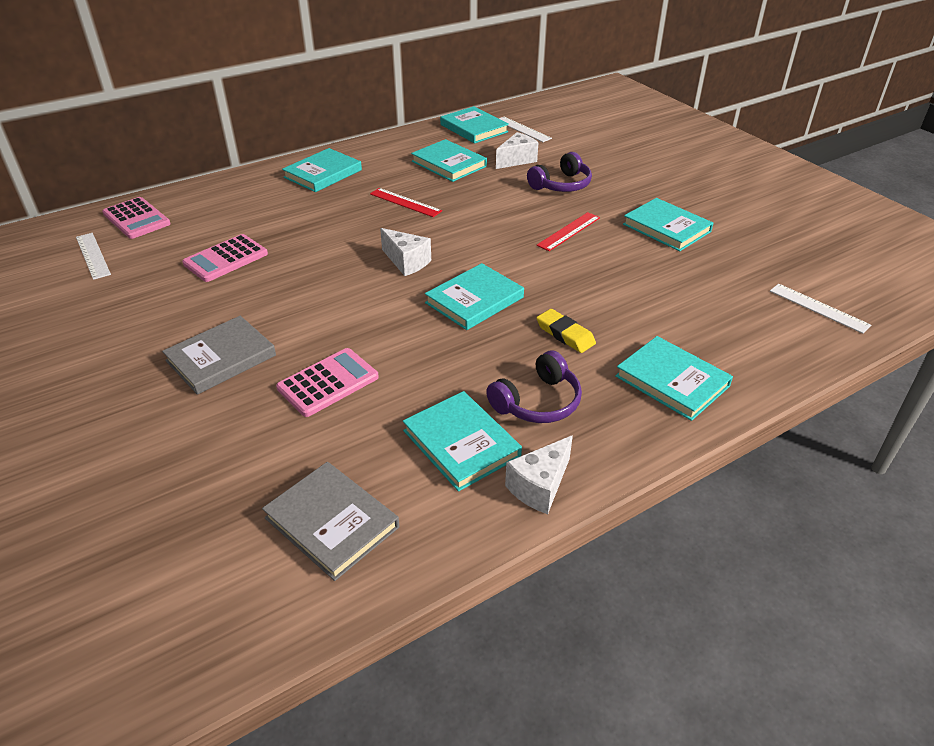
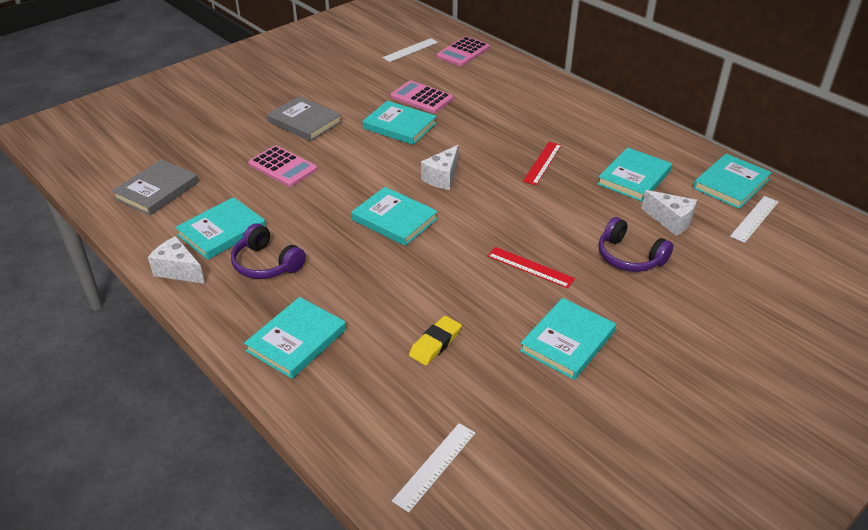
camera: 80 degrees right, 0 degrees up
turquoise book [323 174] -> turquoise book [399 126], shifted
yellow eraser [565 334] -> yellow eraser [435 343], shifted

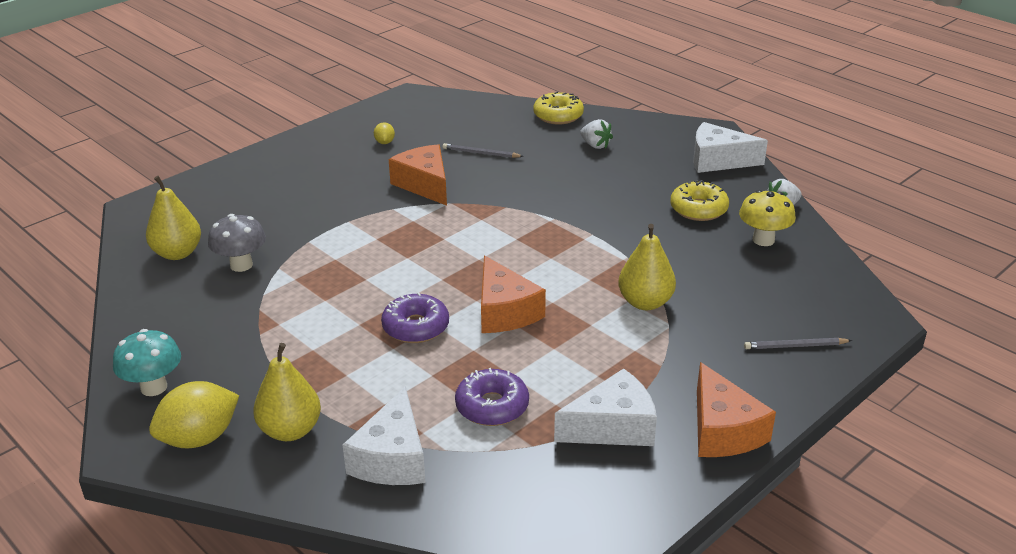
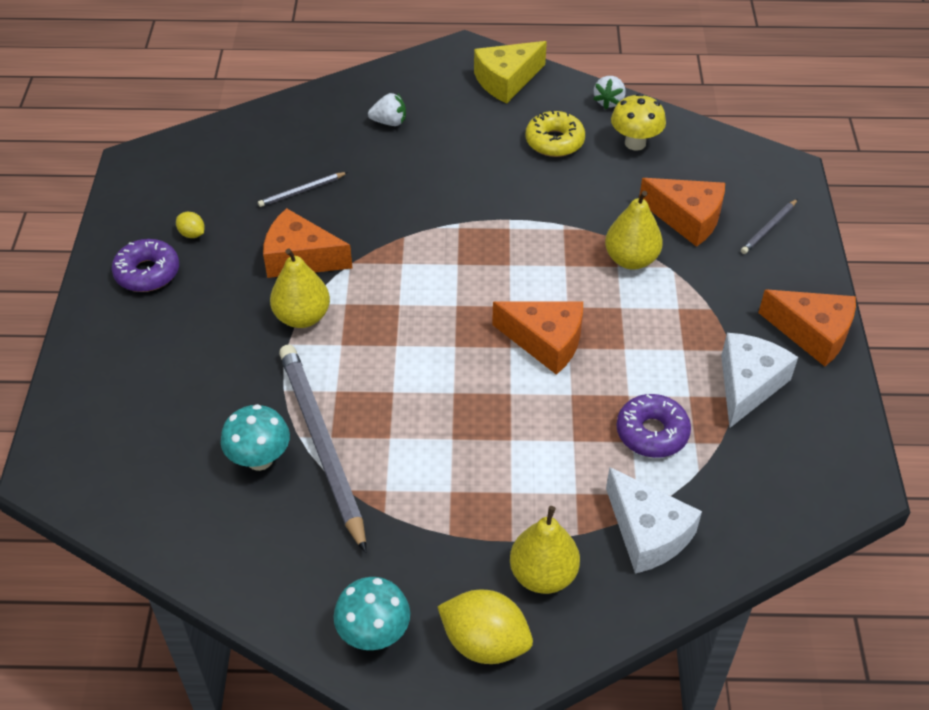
camera: 45 degrees left, 15 degrees up
yellow donut [558 116] -> none
none -> grey pencil [321 444]
none -> orange cheese [687 218]
yellow pear [177 253] -> yellow pear [302 317], shifted
purple donut [416 327] -> purple donut [147 273], shifted
grey mushroom [241 265] -> turquoise mushroom [260 459]
white cheese [718 160] -> yellow cheese [506 81]
yellow lemon [199 438] -> yellow lemon [485 642], 75 degrees counterclockwise

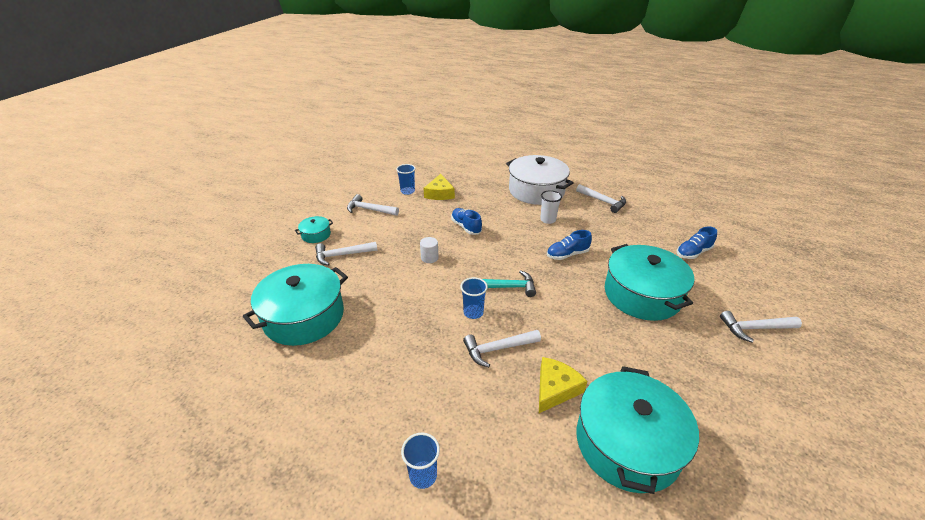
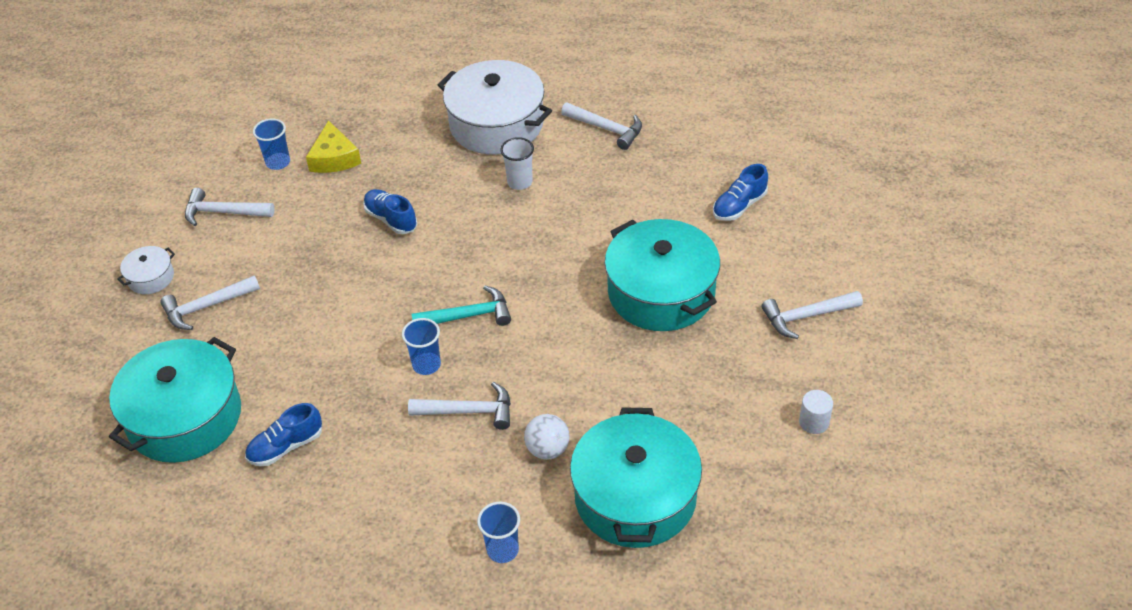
camera: 10 degrees left, 10 degrees up
blue cup [423 475] -> blue cup [502 550], shifted
white cylinder [429 258] -> white cylinder [814 422], shifted
blue shoe [567 254] -> blue shoe [286 446], shifted
yellow cheese [555 389] -> white ball [547 449]
turquoise pot [316 235] -> white pot [151 277]
white hammer [498 349] -> white hammer [468 411], 150 degrees counterclockwise

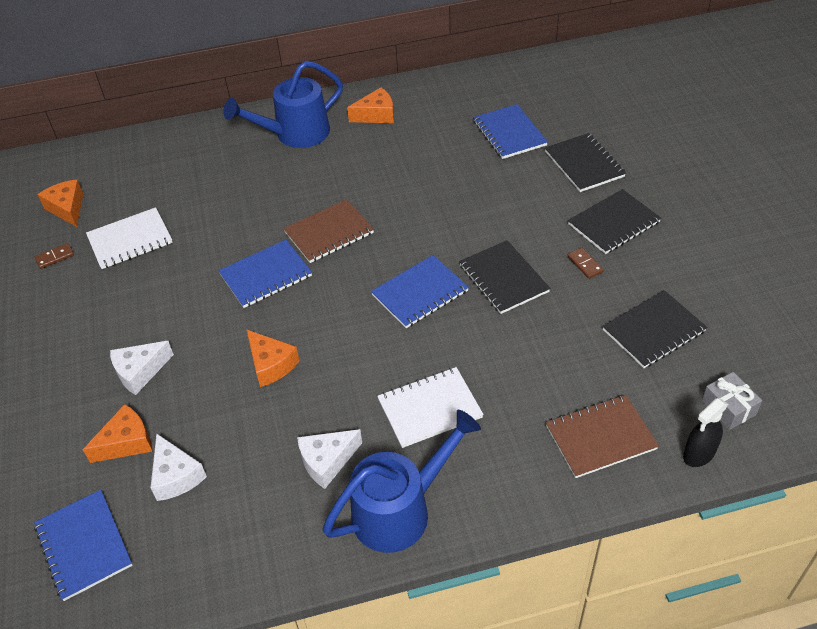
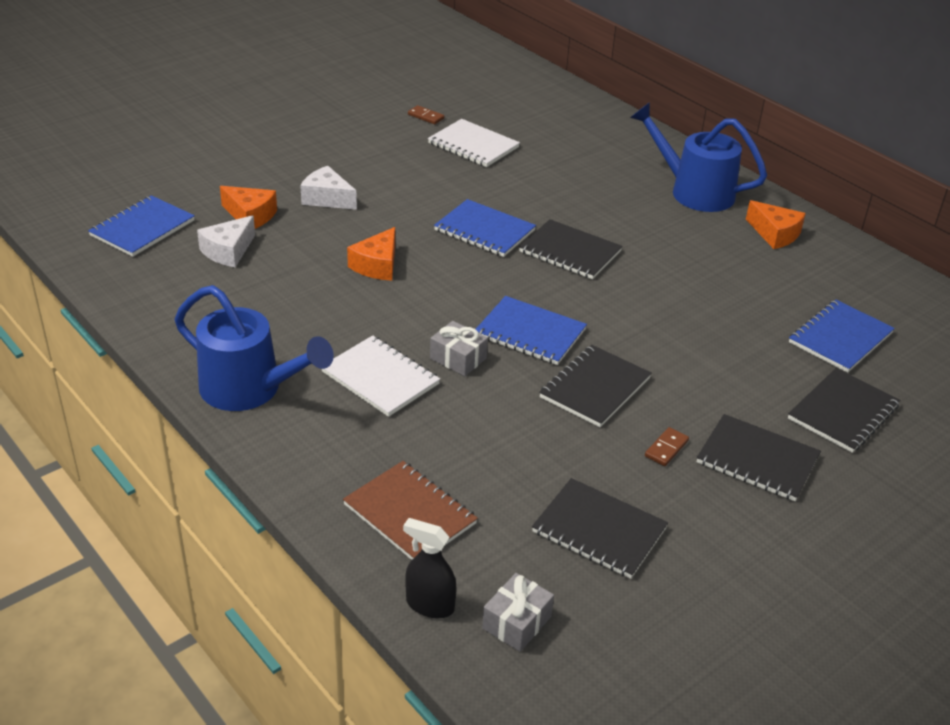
camera: 60 degrees right, 10 degrees down
orange cheese [67 208] -> none
white cheese [327 461] -> none
none -> grey gift [458 358]
brown notebook [329 233] -> black notebook [570 251]

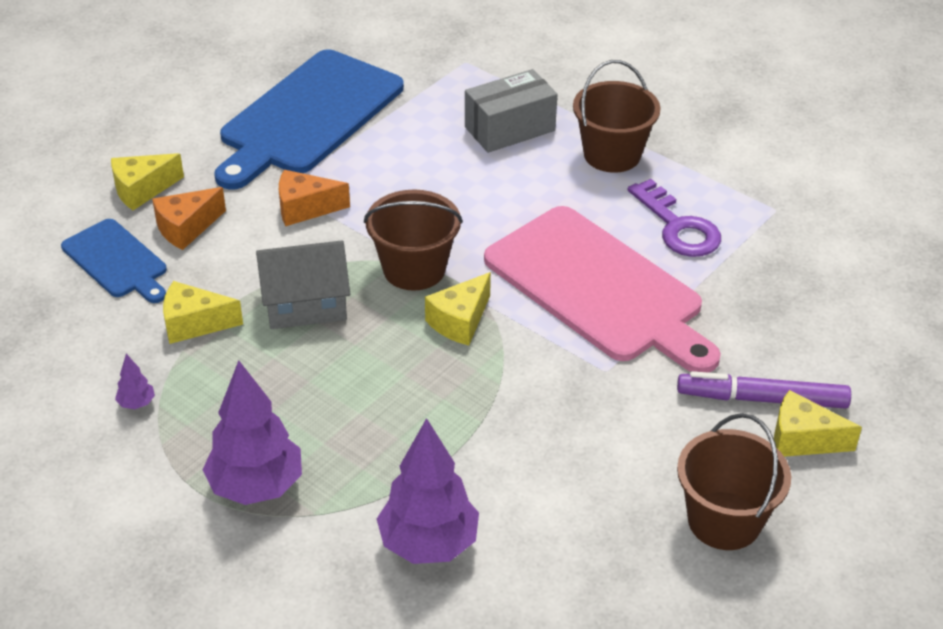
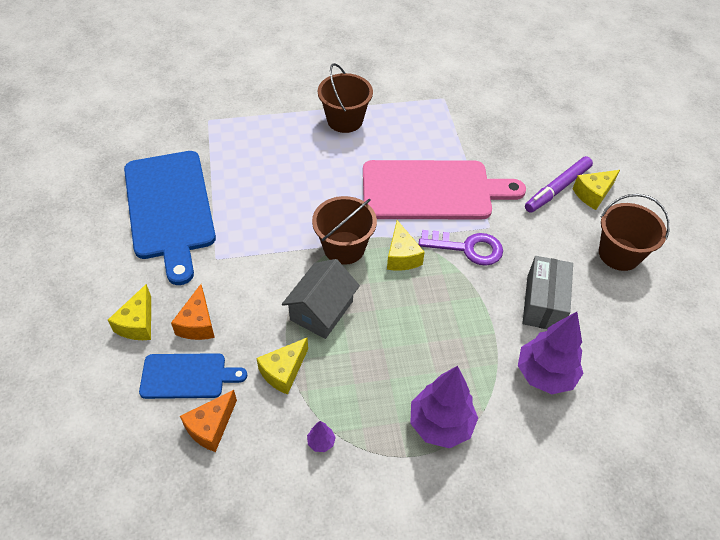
camera: 50 degrees left, 10 degrees up
orange cheese [305 208] -> orange cheese [211 427], shifted
grey box [509 129] -> grey box [543 303], shifted
purple key [678 227] -> purple key [467 248], shifted

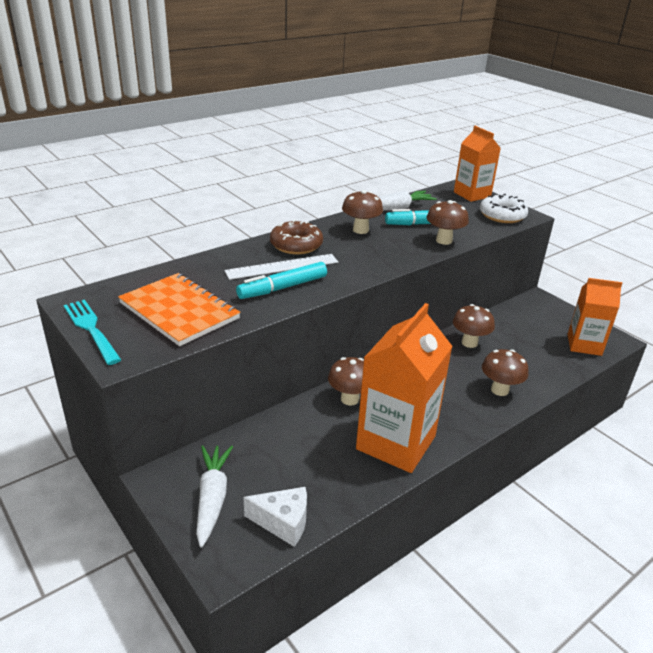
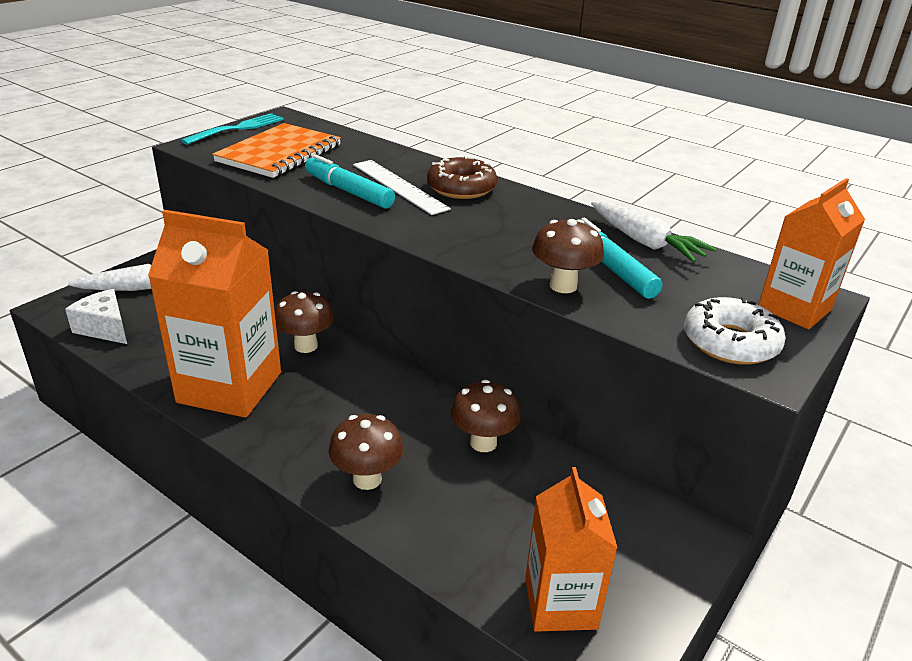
camera: 75 degrees right, 0 degrees up
brown mushroom [360 230] -> none
white cheese [283 522] -> white cheese [105 328], 135 degrees clockwise

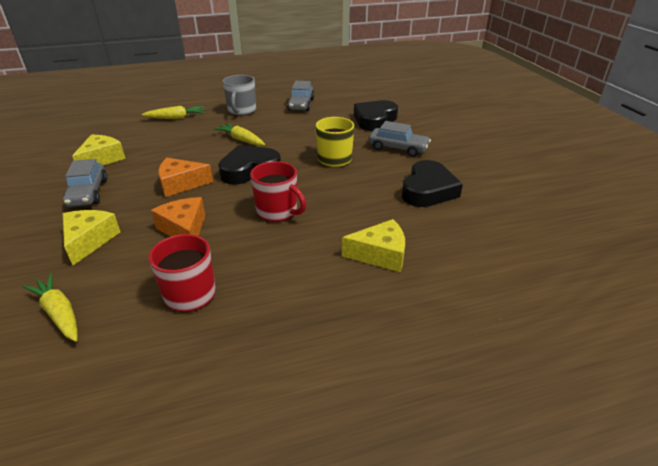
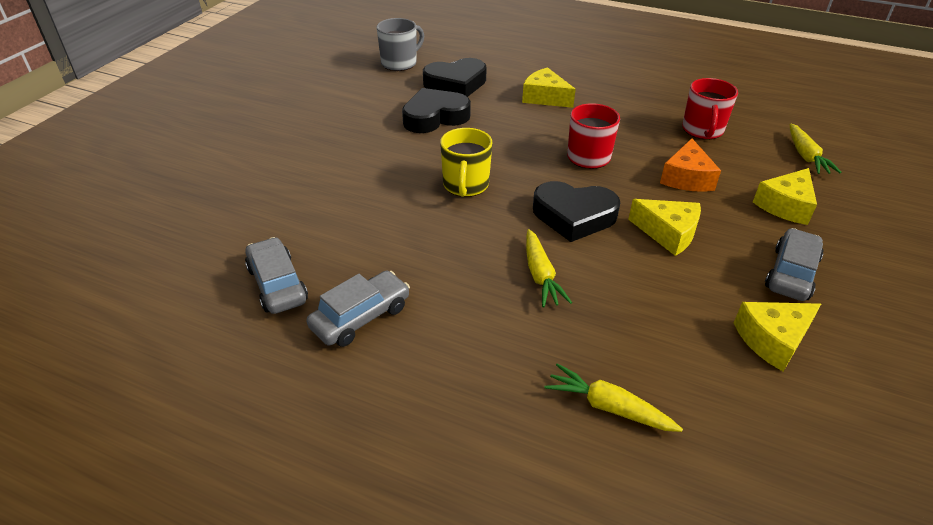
camera: 140 degrees left, 5 degrees up
grey mug [241 111] -> grey mug [400 63], shifted
black heart [374 120] -> black heart [456 84], shifted
grey car [398 148] -> grey car [277 284], shifted
orange cheese [181 184] -> yellow cheese [668 233]

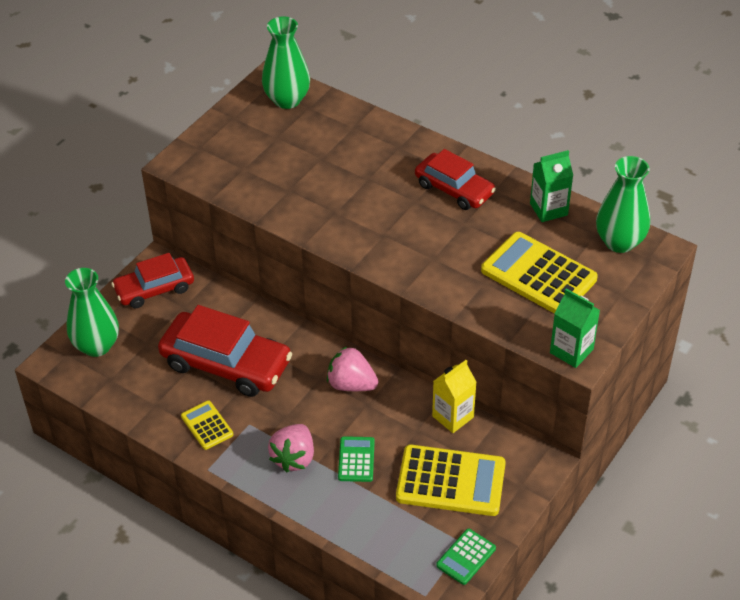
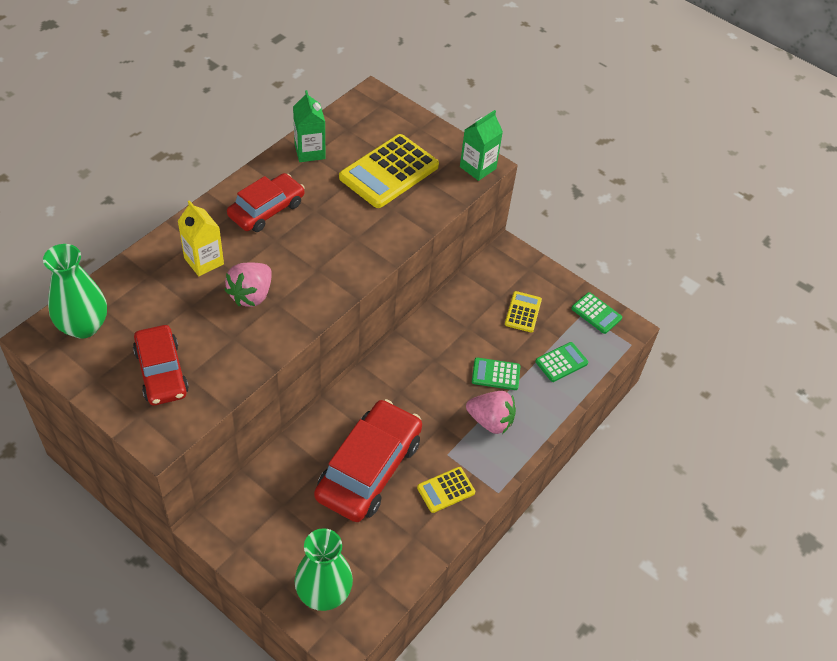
camera: 90 degrees left, 5 degrees up
green vase [619 242] -> none
none -> green calculator [561 362]
red car [154 289] -> red car [161 372], shifted
pink strawberry [351 384] -> pink strawberry [251 295], shifted
yellow carton [453 416] -> yellow carton [204 261], shifted
yellow calculator [450 481] -> yellow calculator [523 312], x0.52

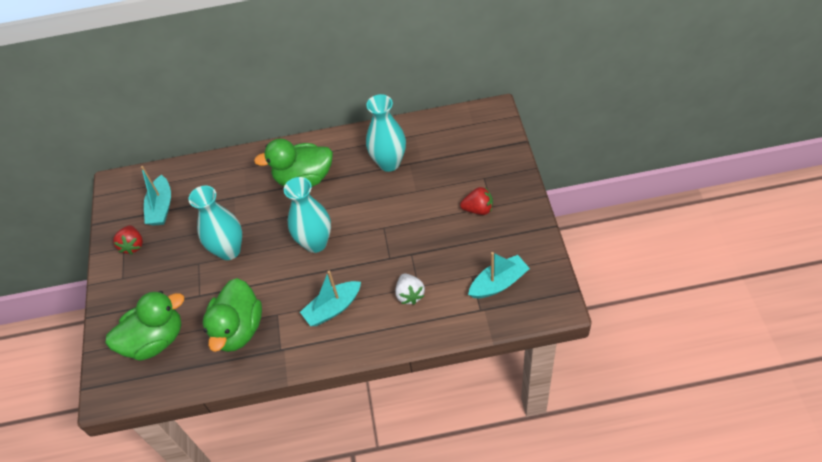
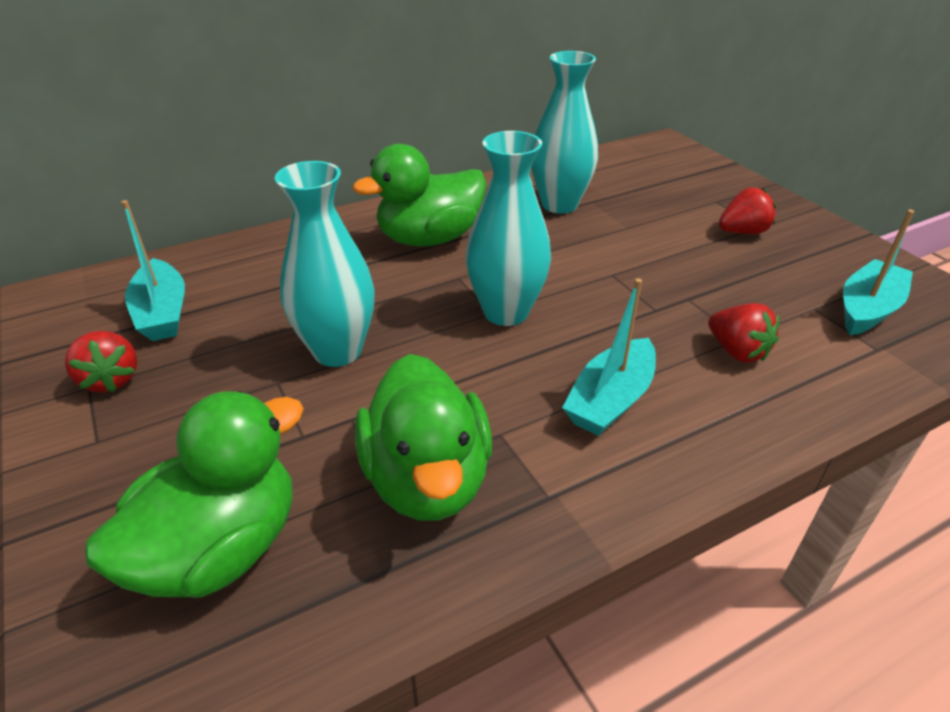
camera: 25 degrees left, 15 degrees down
white strawberry [410 294] -> red strawberry [737 351]

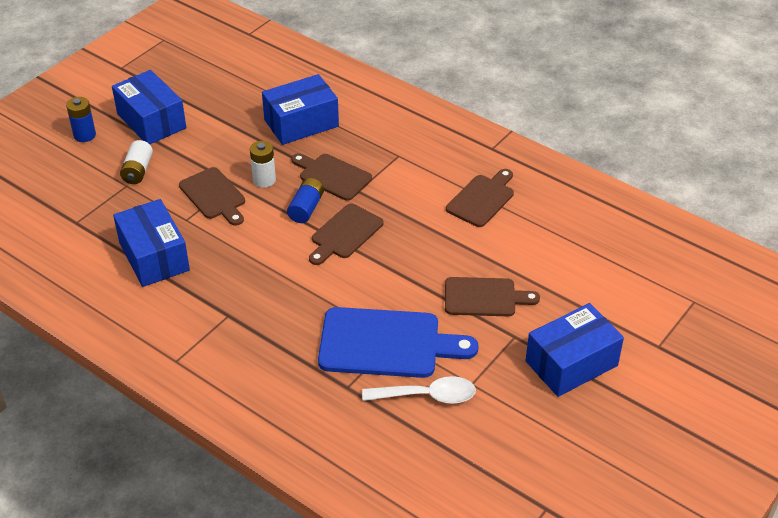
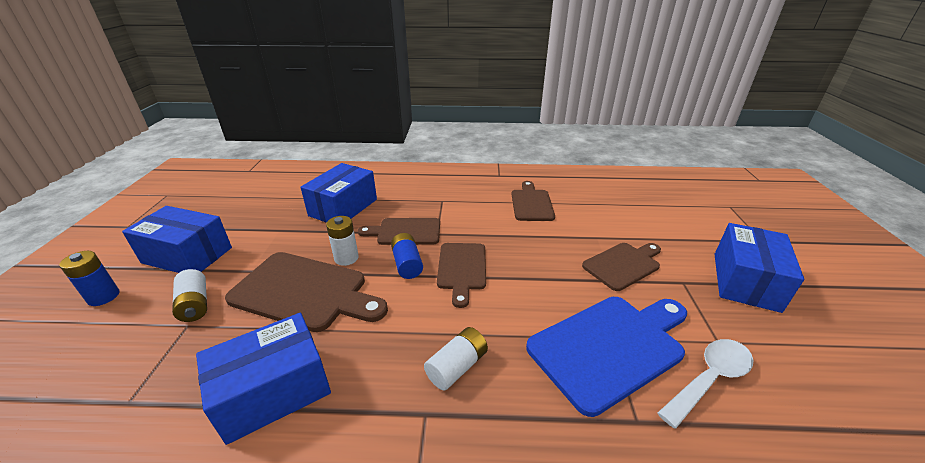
camera: 35 degrees left, 10 degrees down
none -> white battery [457 367]
blue box [154 256] -> blue box [273 391], 60 degrees counterclockwise
brown cutting board [214 196] -> brown cutting board [304 292], x1.60

